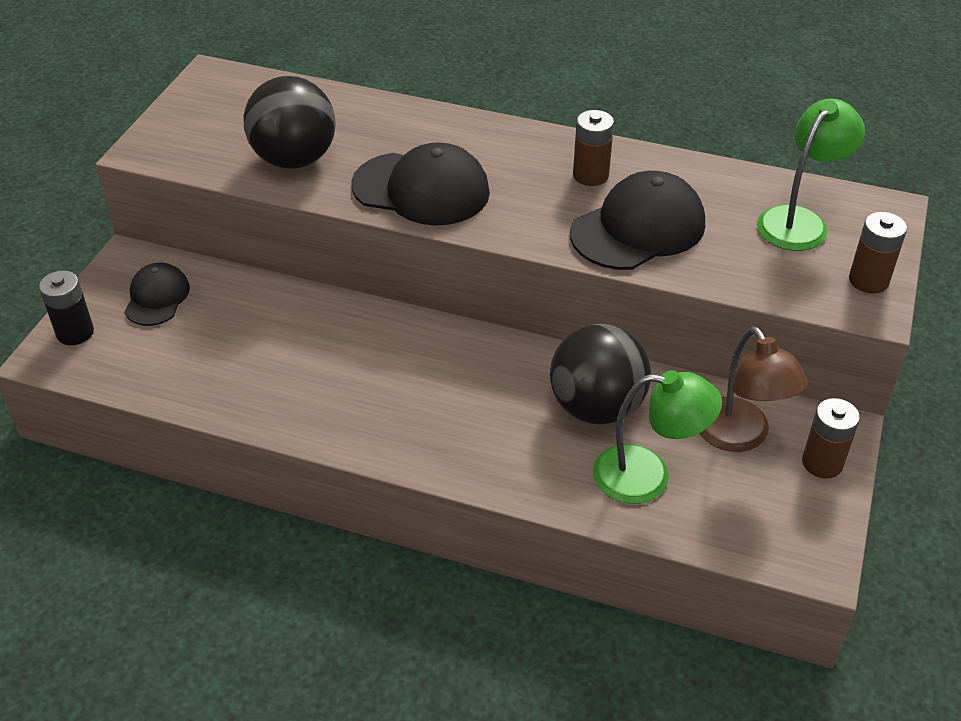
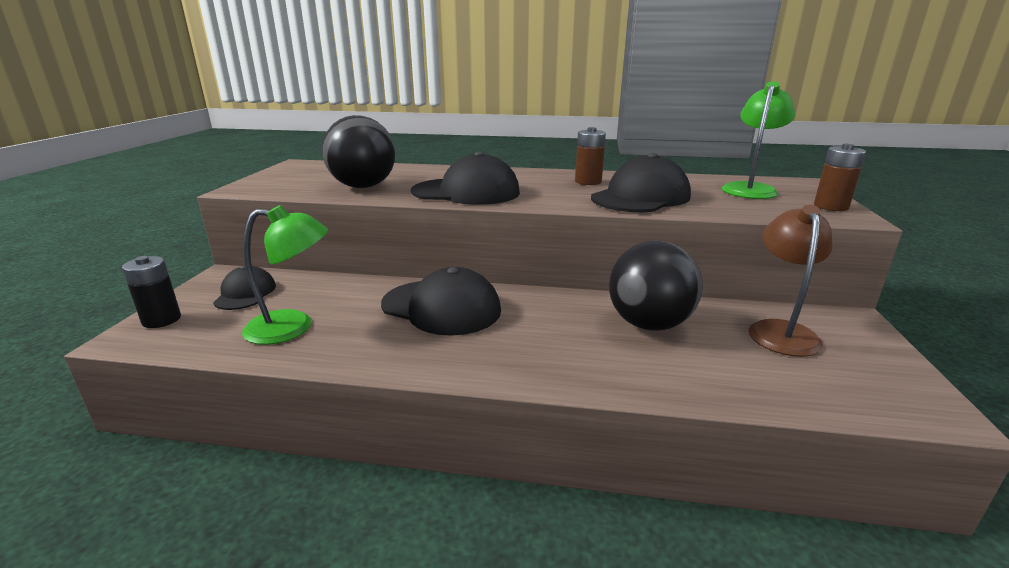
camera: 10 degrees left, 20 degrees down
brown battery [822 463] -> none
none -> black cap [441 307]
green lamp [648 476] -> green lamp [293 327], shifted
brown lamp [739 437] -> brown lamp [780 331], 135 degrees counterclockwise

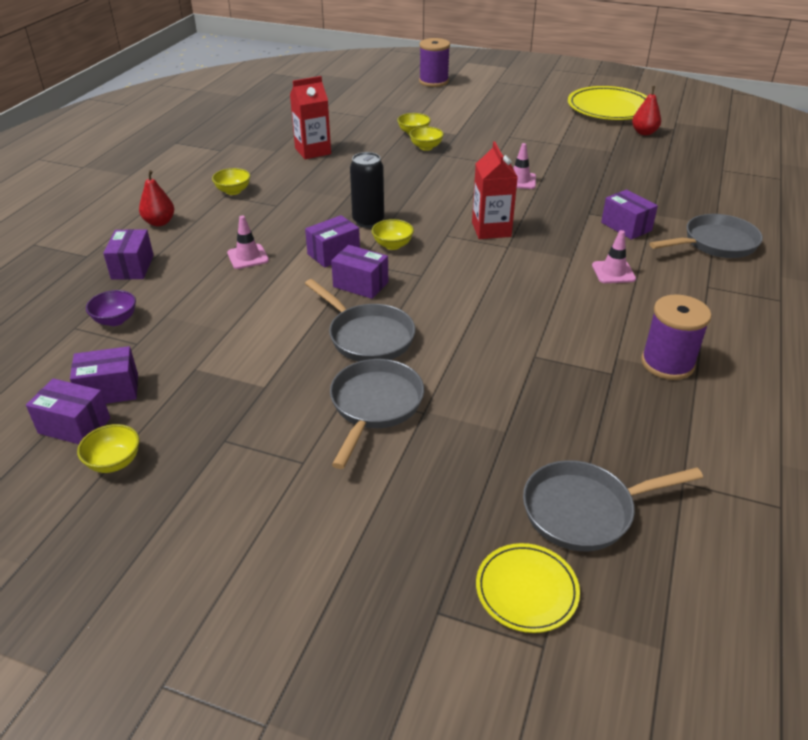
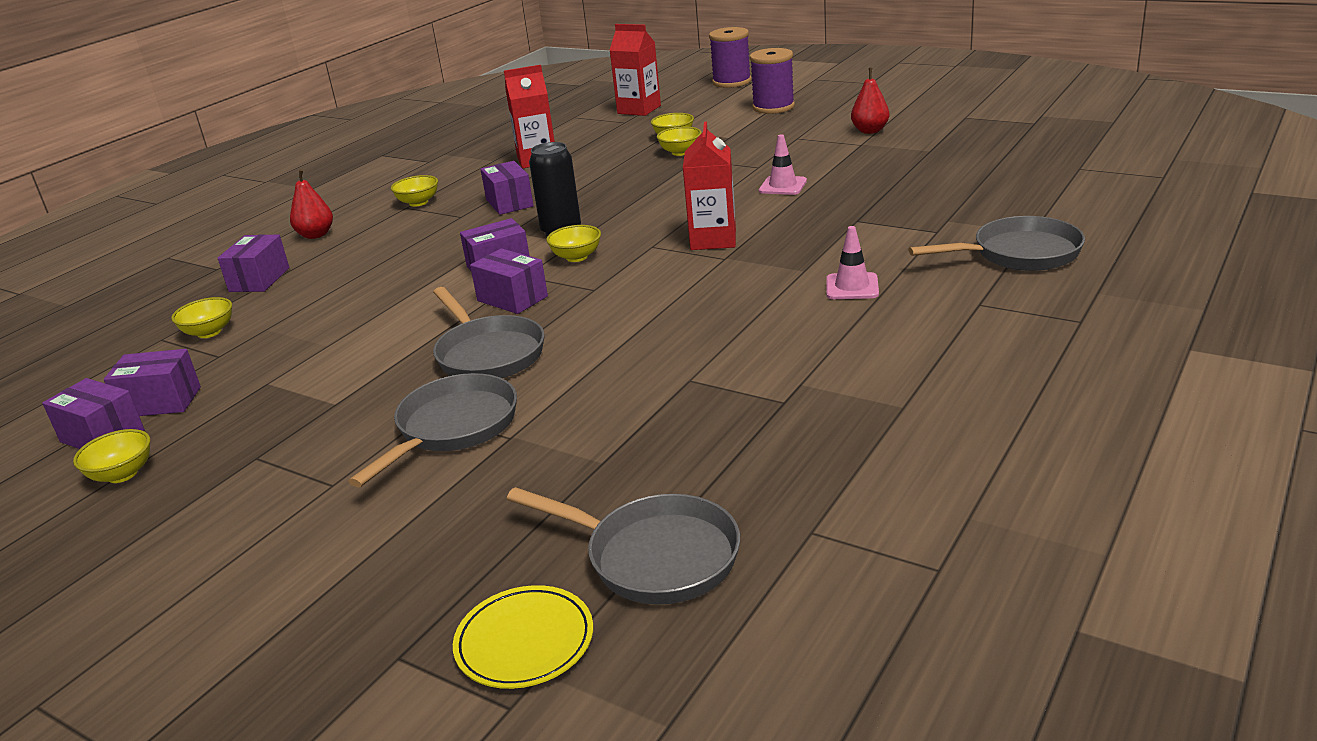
camera: 15 degrees right, 10 degrees down
pink traffic cone [248 257] -> none
yellow plate [609 108] -> none
none -> red carton [639 109]
purple box [626 226] -> purple box [509 203], shifted
red pear [644 133] -> red pear [870 131], shifted
purple spool [667 363] -> purple spool [773 107], shifted
purple bowl [115 320] -> yellow bowl [209 332]
grey pan [584 511] -> grey pan [654 557], 150 degrees counterclockwise

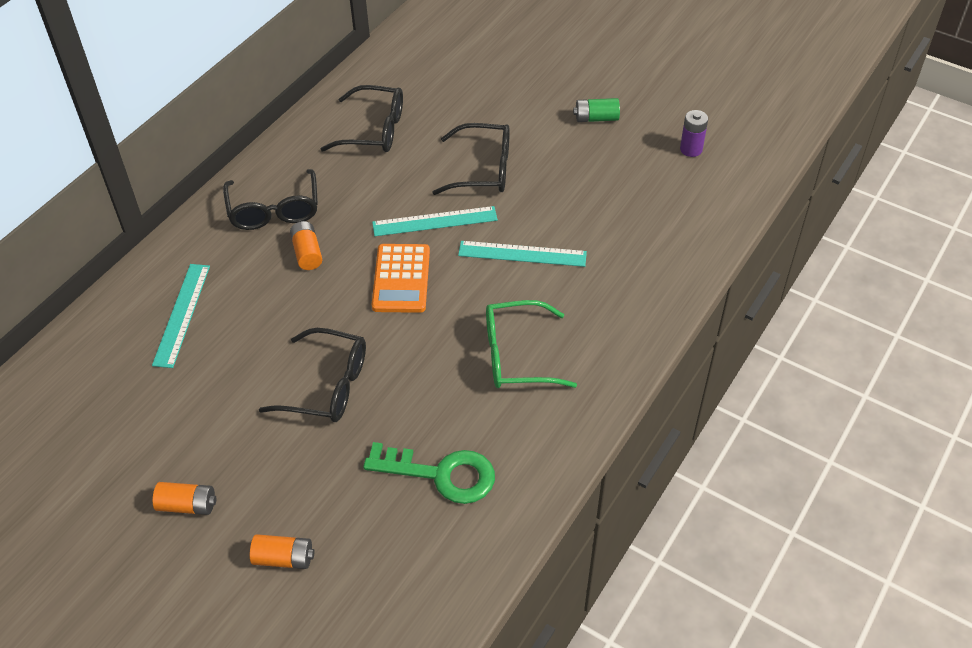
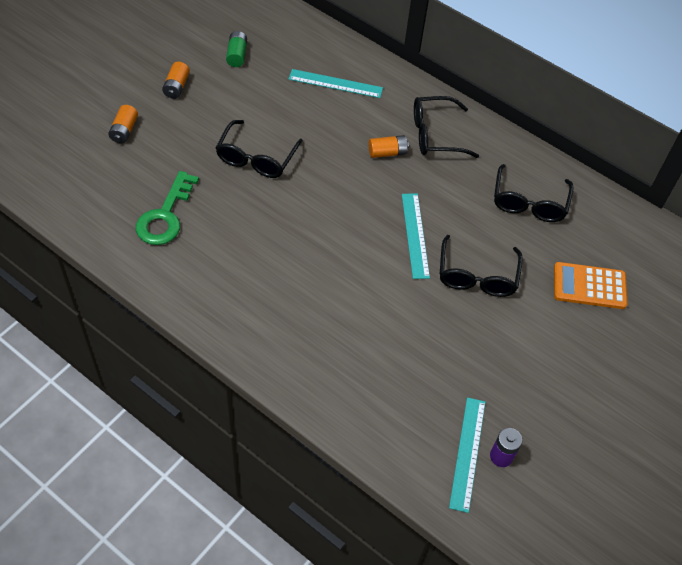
camera: 90 degrees right, 5 degrees up
green glasses [517 355] -> none
orange calculator [401 279] -> orange calculator [589 286], shifted
turquoise ruler [522 254] -> turquoise ruler [467 453], shifted
green battery [596 118] -> green battery [237 55], shifted

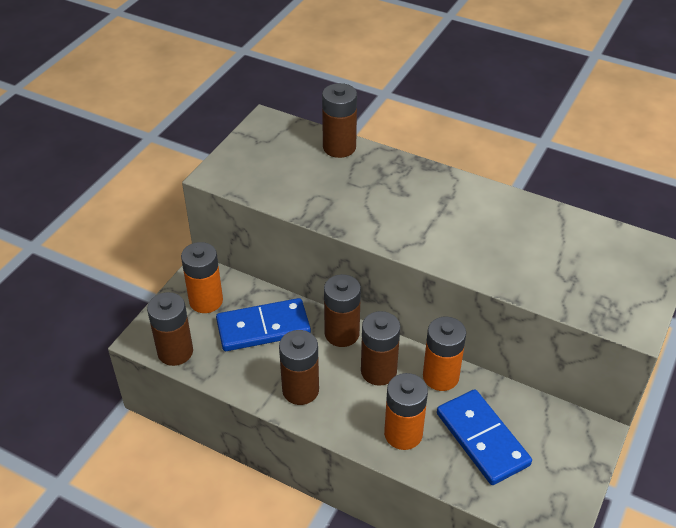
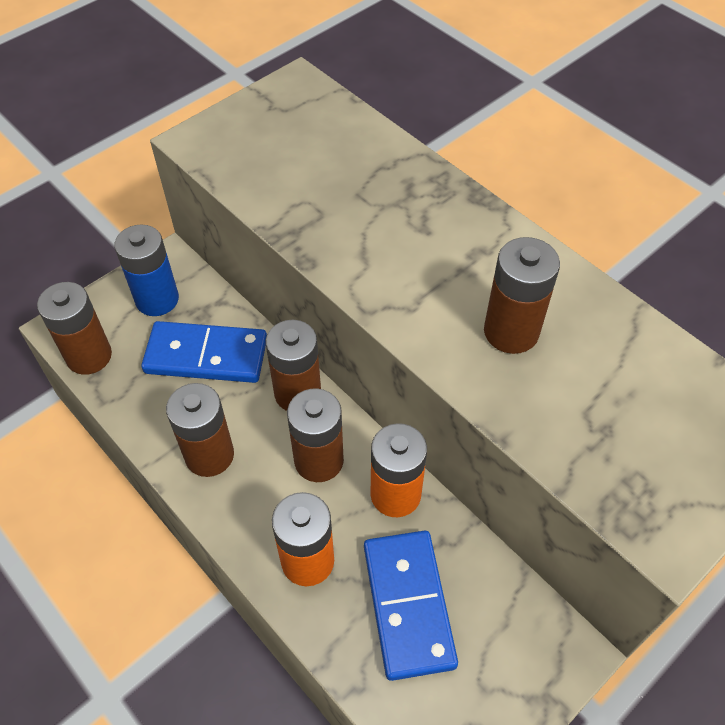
camera: 20 degrees right, 10 degrees up
brown battery [339 147] -> brown battery [511 331], shifted
orange battery [206 301] -> blue battery [157 299]

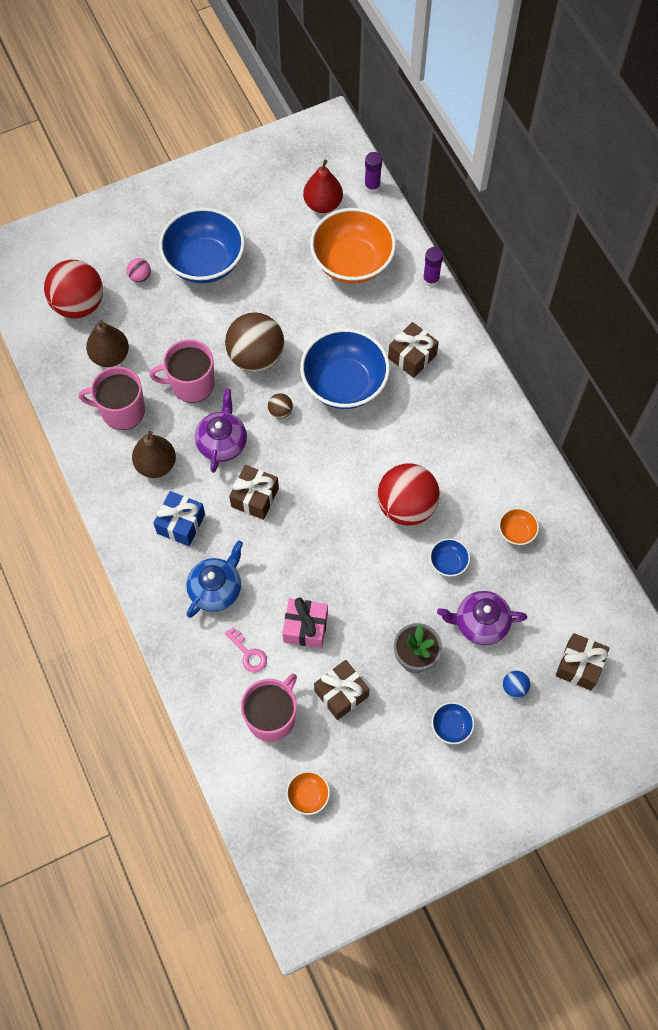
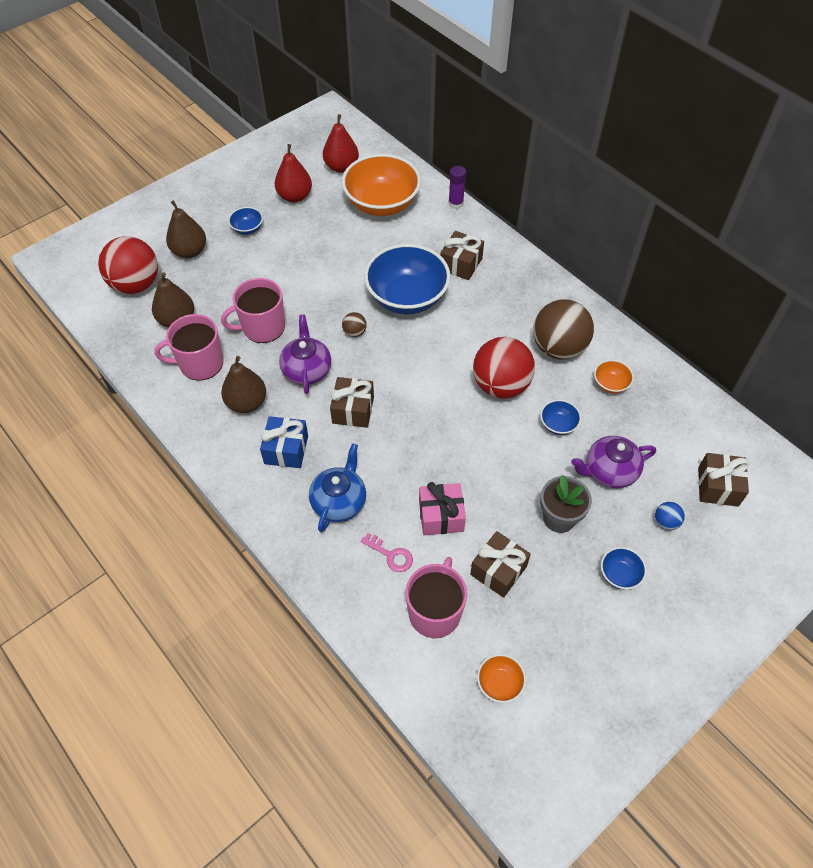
camera: 15 degrees left, 10 degrees down
purple glue stick [372 186] -> none
none -> red pear [295 196]
brown ball [256 357] -> brown ball [558 348], shifted
pink ball [140 276] -> brown pear [190 251]
blue bowl [204 262] -> blue bowl [247 229], x0.43

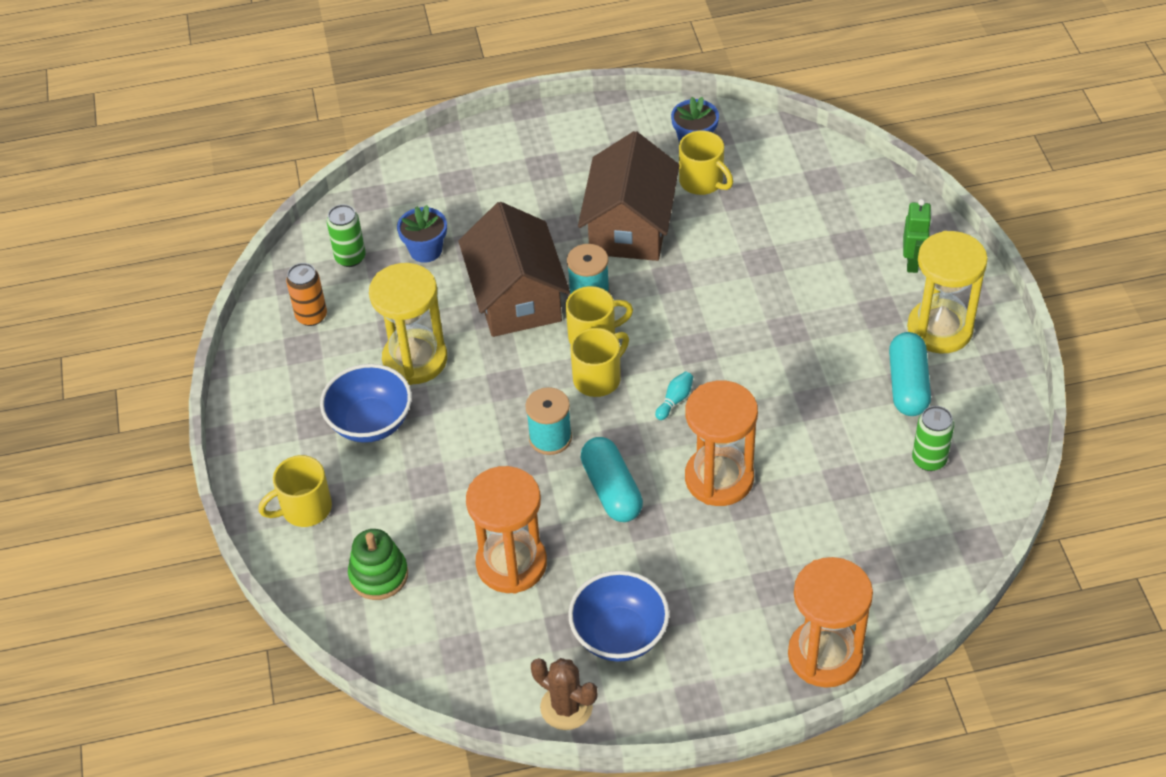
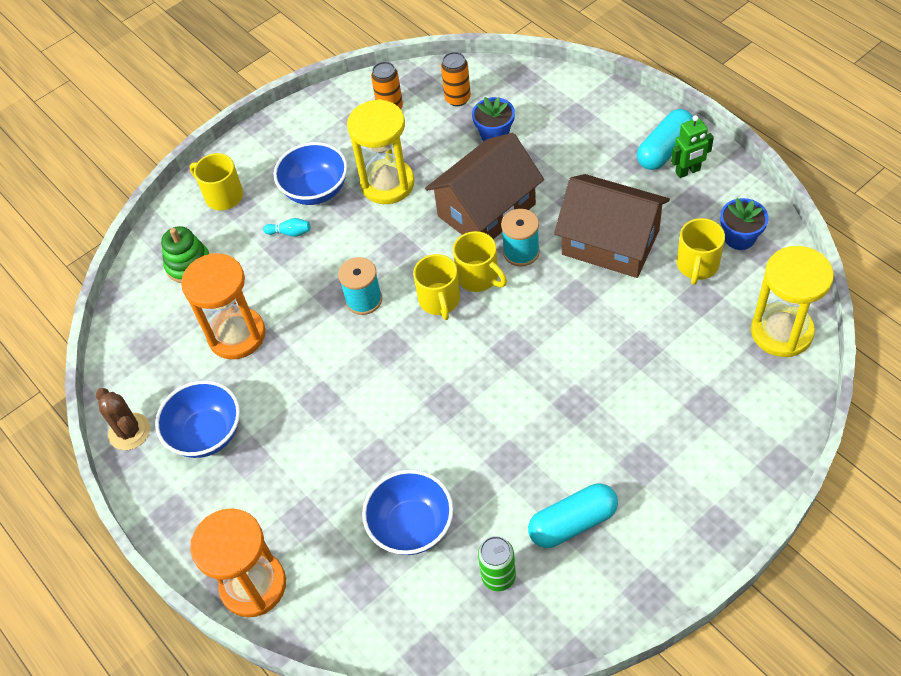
camera: 65 degrees right, 5 degrees up
orange hourglass [719 478] -> none
none -> blue bowl [411 526]
turquoise capsule [611 490] -> turquoise capsule [664 149], shifted
turquoise bowling pin [675 400] -> turquoise bowling pin [290 233], shifted
green robot [912 262] -> green robot [688 171], shifted
yellow hourglass [939 329] -> yellow hourglass [781 332], shifted
green can [350 257] -> orange can [457 98]
brown cactus [566 707] -> brown cactus [129 431], 45 degrees counterclockwise
yellow mug [598 378] -> yellow mug [439 300], 60 degrees clockwise
brown house [630 226] -> brown house [610 242], 45 degrees clockwise

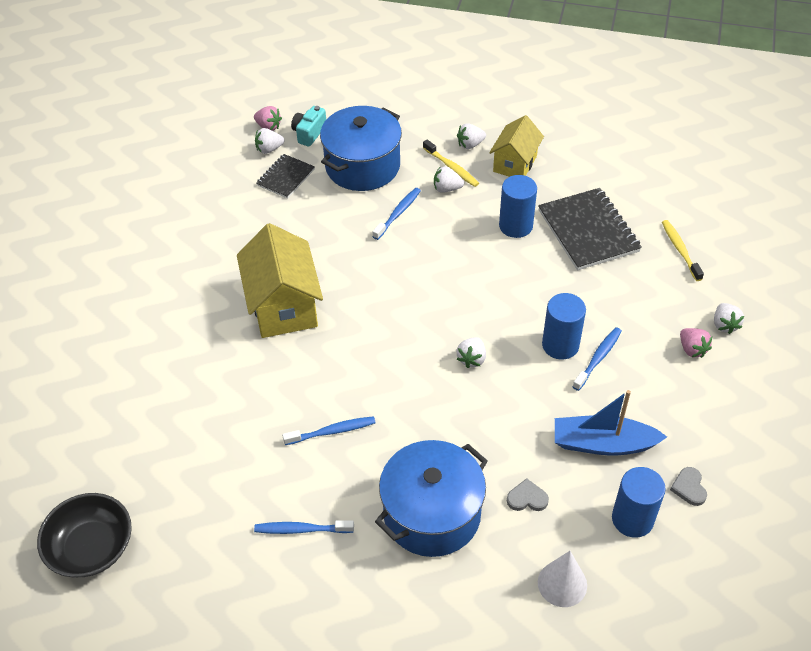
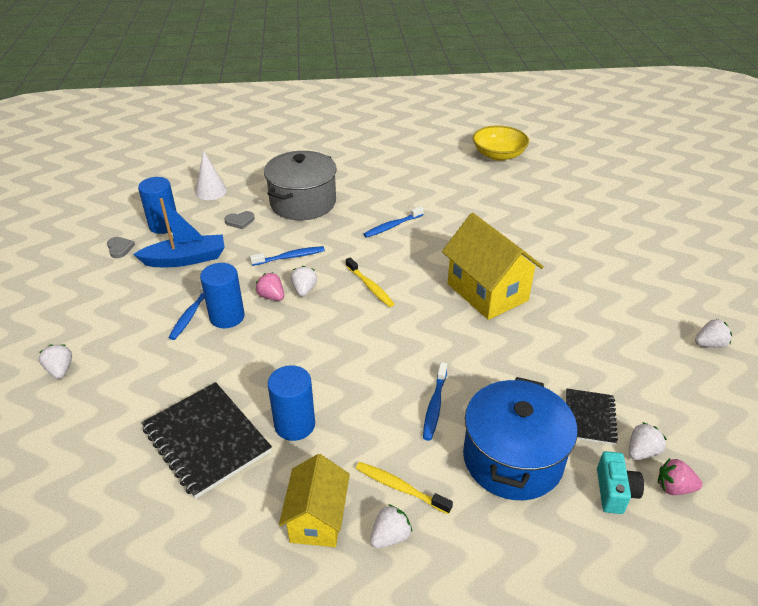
camera: 160 degrees right, 10 degrees down
blue toothbrush [302 529] -> blue toothbrush [289 257], shifted
white strawberry [447 189] -> white strawberry [709 344], shifted
yellow toothbrush [680 250] -> yellow toothbrush [370 286], shifted
pink strawberry [692 349] -> pink strawberry [271 296], shifted
black bowl [91 547] -> yellow bowl [498 155]
blue pot [432 514] -> grey pot [303 203]

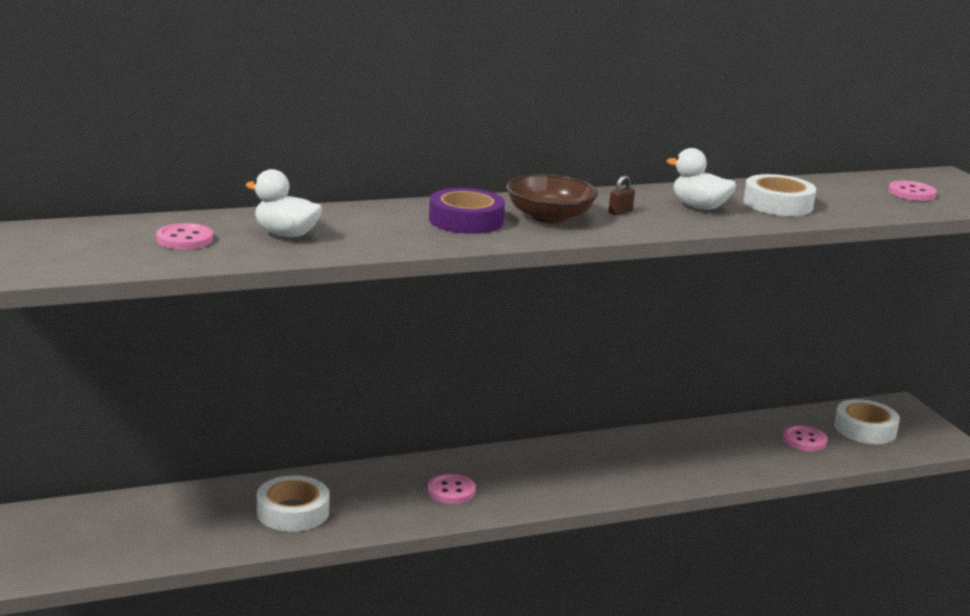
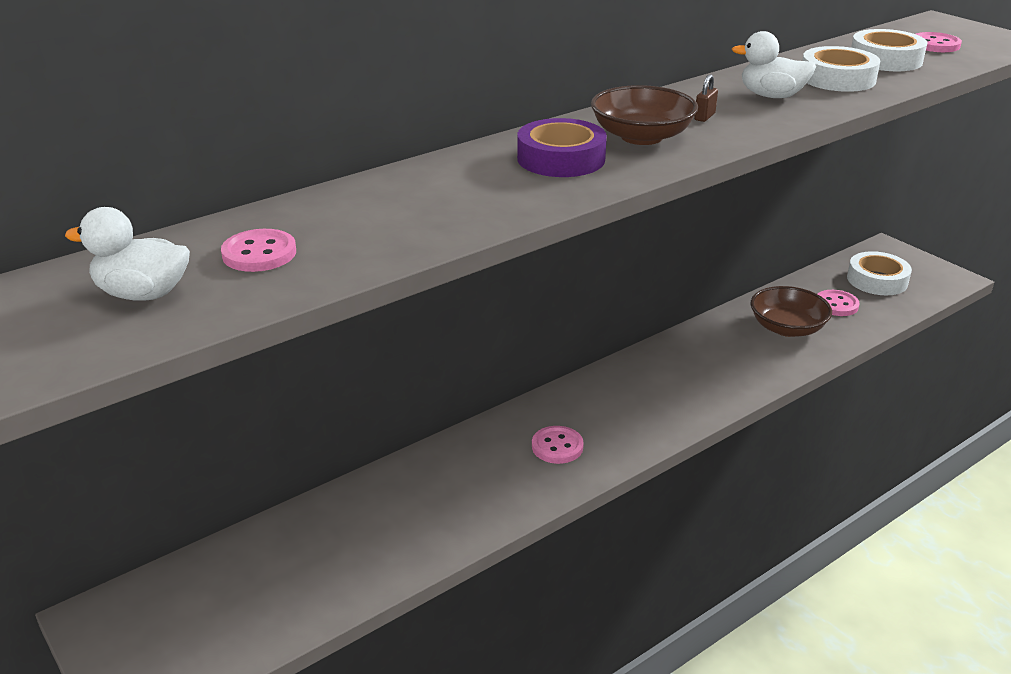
camera: 15 degrees left, 10 degrees up
none -> brown bowl [787 328]
white duck [286 234] -> white duck [143 294], shifted
white tape [293 512] -> white tape [885 59], shifted

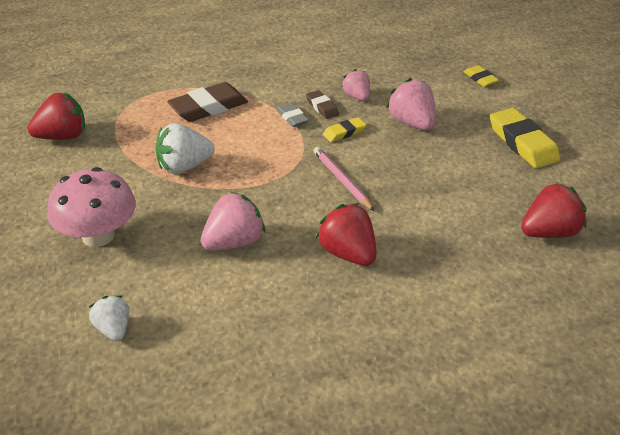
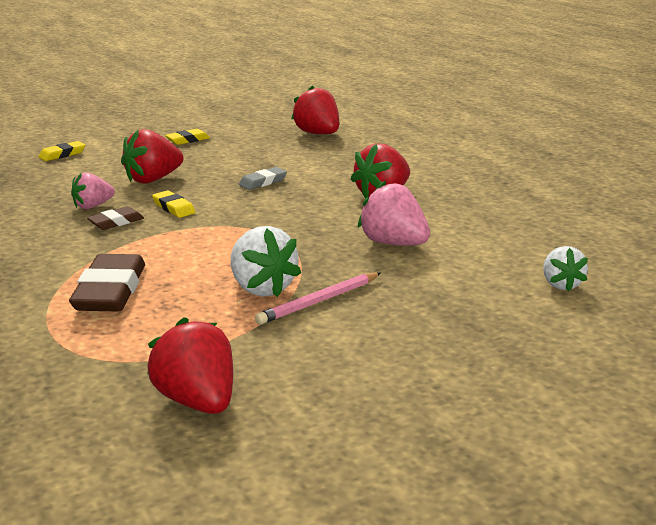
camera: 100 degrees left, 15 degrees down
pink mushroom [98 236] -> none
grey eraser [292 118] -> grey eraser [263 182], shifted
pink pencil [342 180] -> pink pencil [319 301], shifted
pink strawberry [412 123] -> red strawberry [153 179]
white strawberry [113 329] -> white strawberry [561 284], 60 degrees counterclockwise
brown eraser [208 107] -> brown eraser [110 291], 45 degrees clockwise
yellow eraser [523 143] -> yellow eraser [187 140], x0.53

